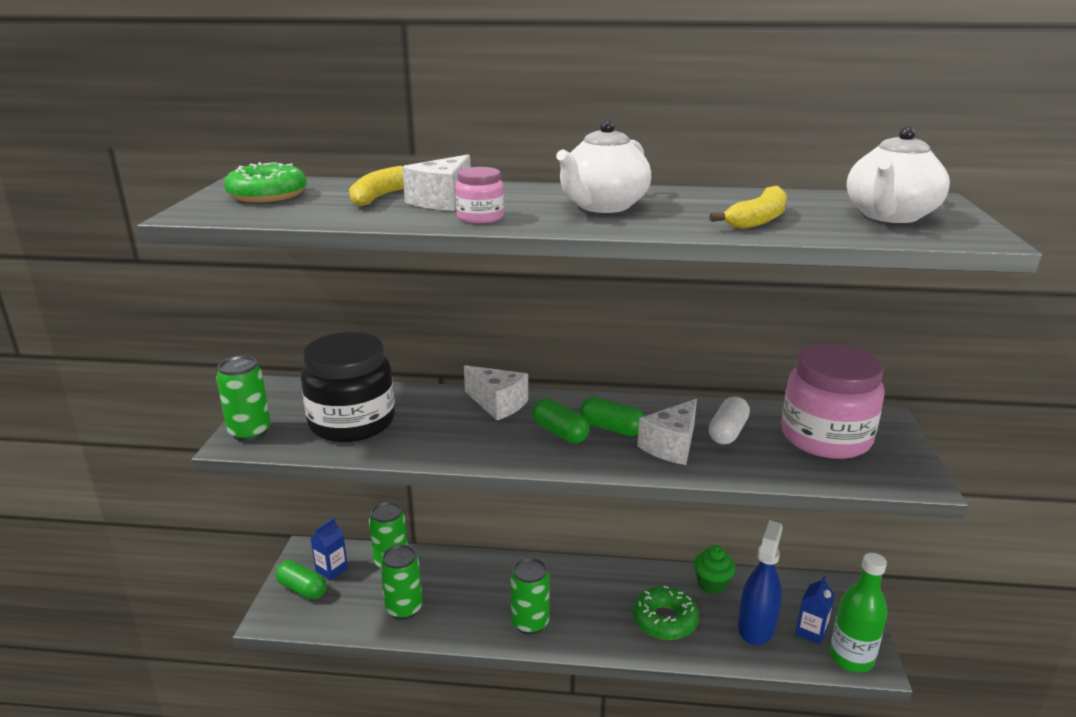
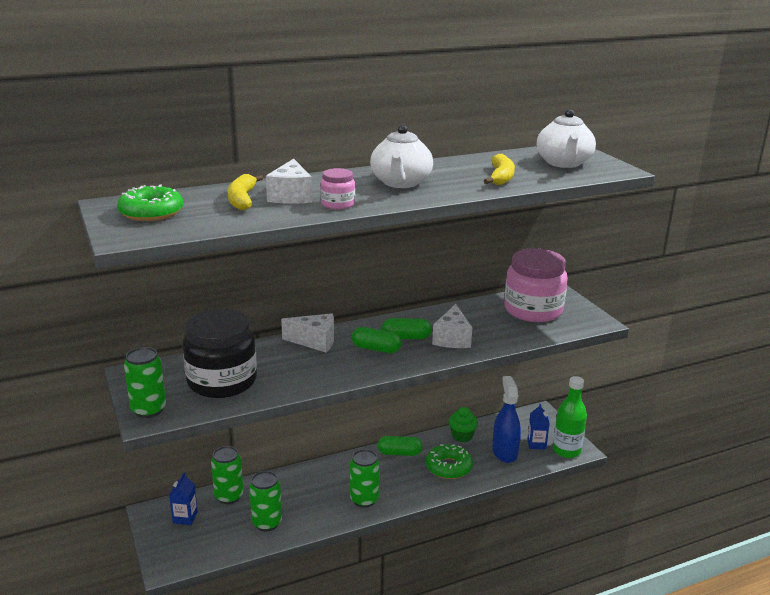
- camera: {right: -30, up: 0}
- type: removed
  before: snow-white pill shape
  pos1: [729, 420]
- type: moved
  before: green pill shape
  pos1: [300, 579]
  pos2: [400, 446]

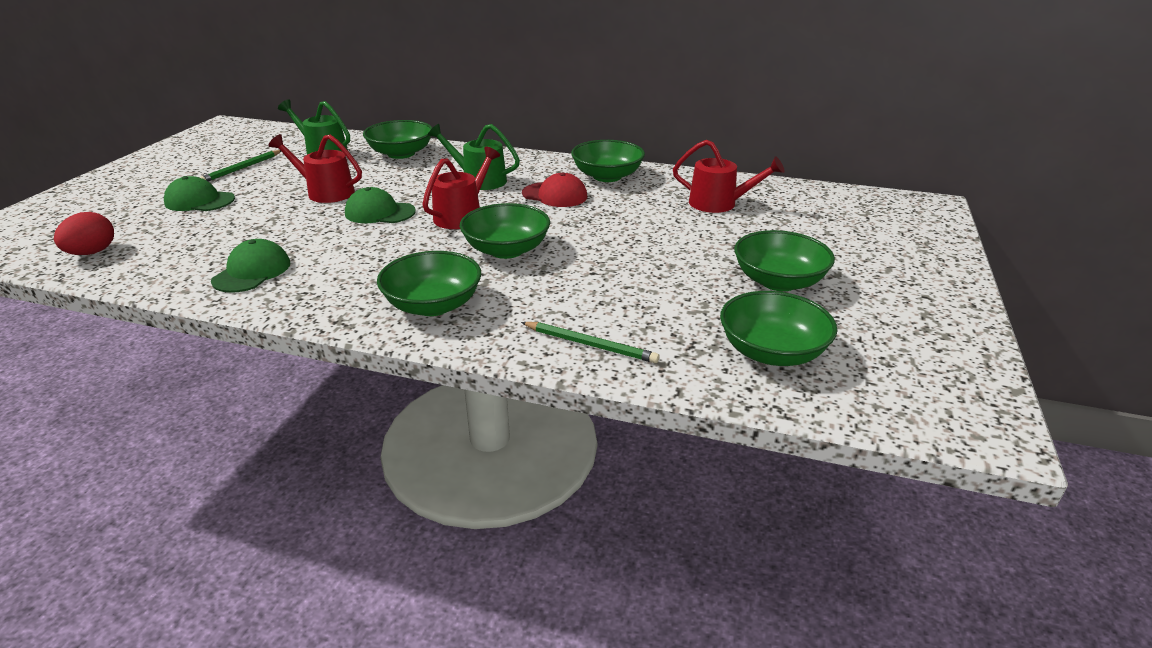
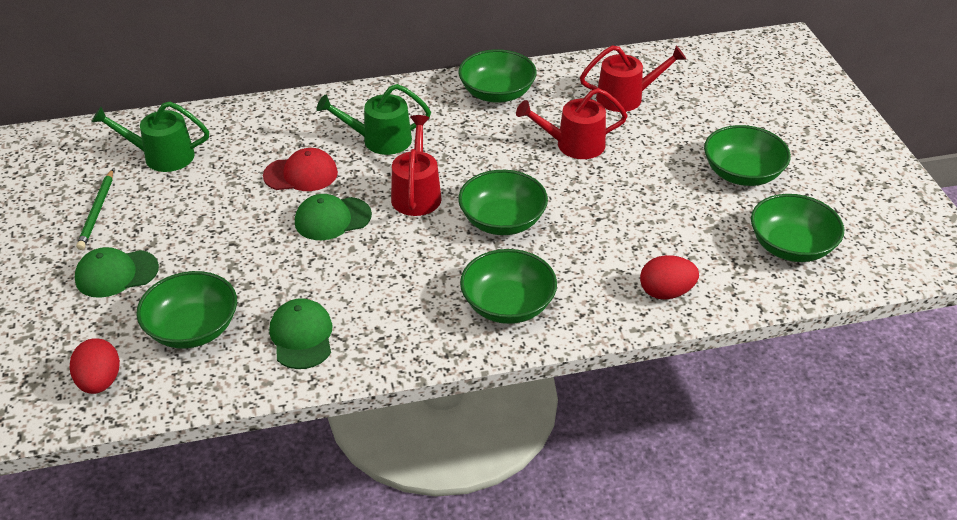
- camera: {right: -30, up: 10}
- type: moved
  before: green deep dish
  pos1: [397, 139]
  pos2: [186, 310]
- type: moved
  before: scarlet watering can
  pos1: [315, 168]
  pos2: [571, 123]
- type: moved
  before: scarlet baseball cap
  pos1: [554, 189]
  pos2: [300, 169]
- type: replaced
  before: green wooden pencil
  after: scarlet toy egg
  pos1: [590, 342]
  pos2: [669, 277]

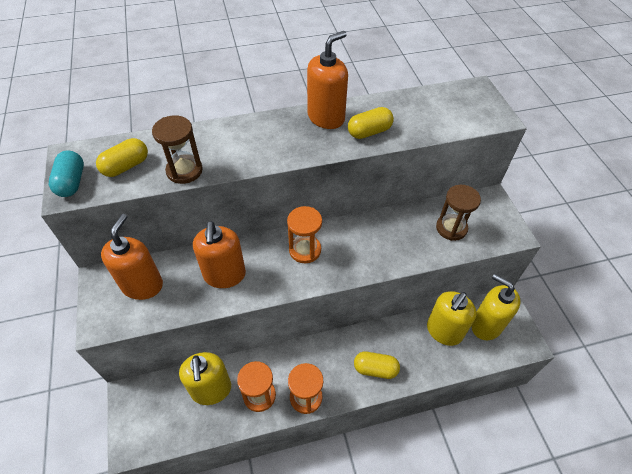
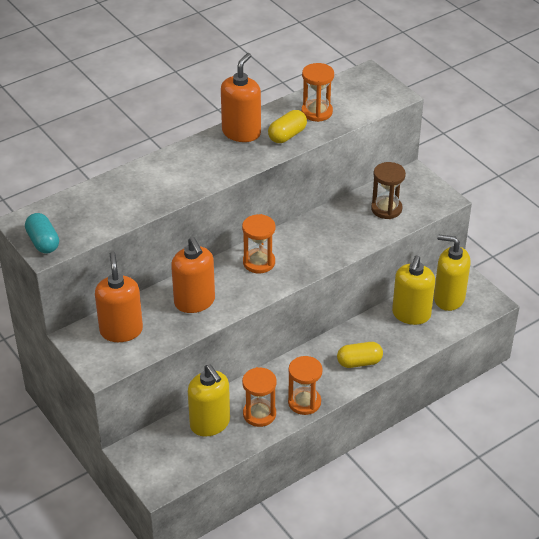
- camera: {right: -20, up: -10}
- type: removed
  before: brown sand timer
  pos1: [177, 149]
- type: removed
  before: yellow pill shape
  pos1: [122, 157]
- type: added
  after: bright orange sand timer
  pos2: [317, 92]

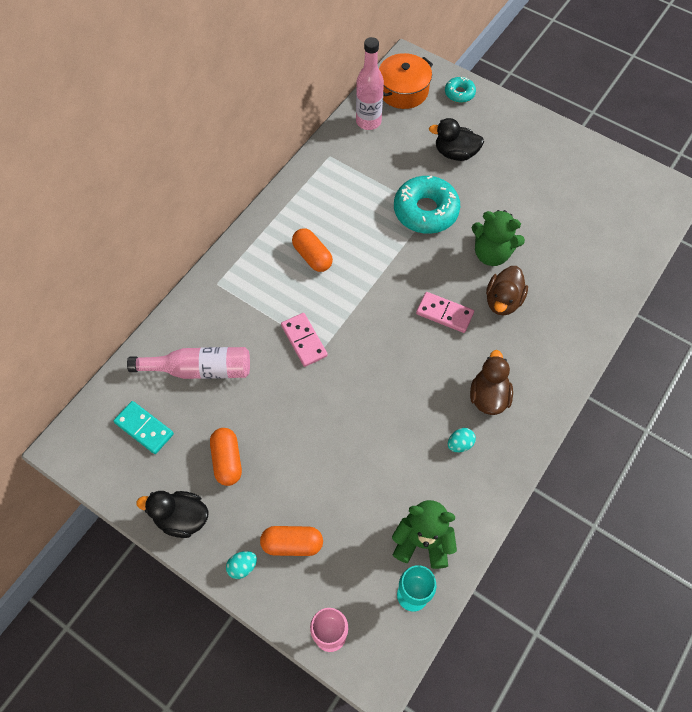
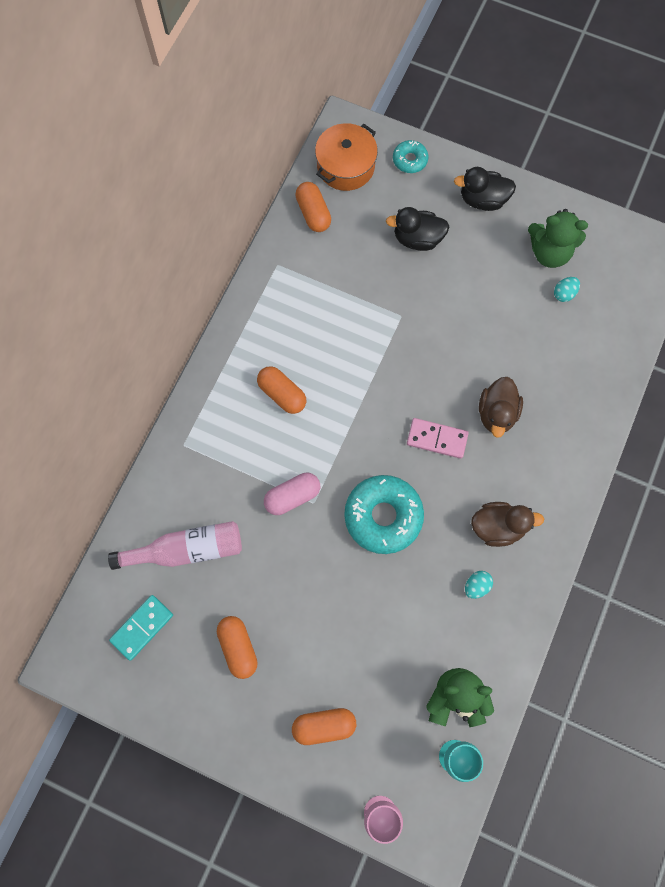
- camera: {right: -10, up: 10}
- type: replaced
  before: rose-pink flask
  after: bright orange pill shape
  pos1: [370, 83]
  pos2: [313, 207]
- type: moved
  before: turquoise glazed donut
  pos1: [427, 204]
  pos2: [384, 514]
- type: moved
  before: green teddy bear
  pos1: [498, 238]
  pos2: [558, 238]
- type: replaced
  before: rose-pink domino
  after: rose-pink pill shape
  pos1: [304, 340]
  pos2: [292, 494]
- type: turned
  before: brown rubber duck
  pos1: [491, 382]
  pos2: [507, 524]
  turn: 90
- type: turned
  before: turquoise domino
  pos1: [144, 427]
  pos2: [141, 628]
  turn: -75
- type: moved
  before: ebony rubber duck
  pos1: [172, 514]
  pos2: [485, 189]
- type: moved
  before: turquoise toy egg
  pos1: [241, 565]
  pos2: [567, 289]

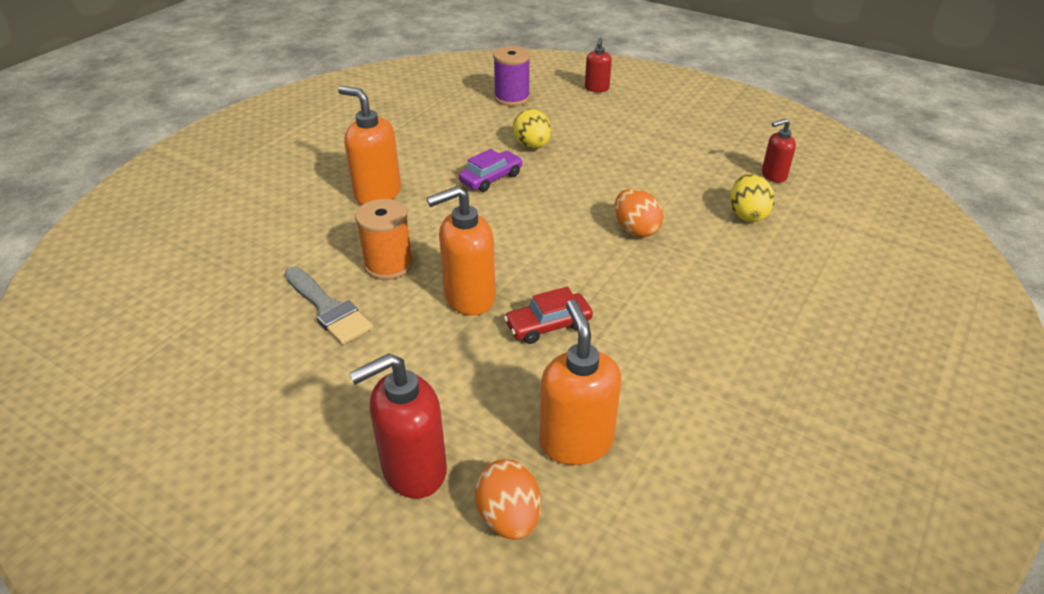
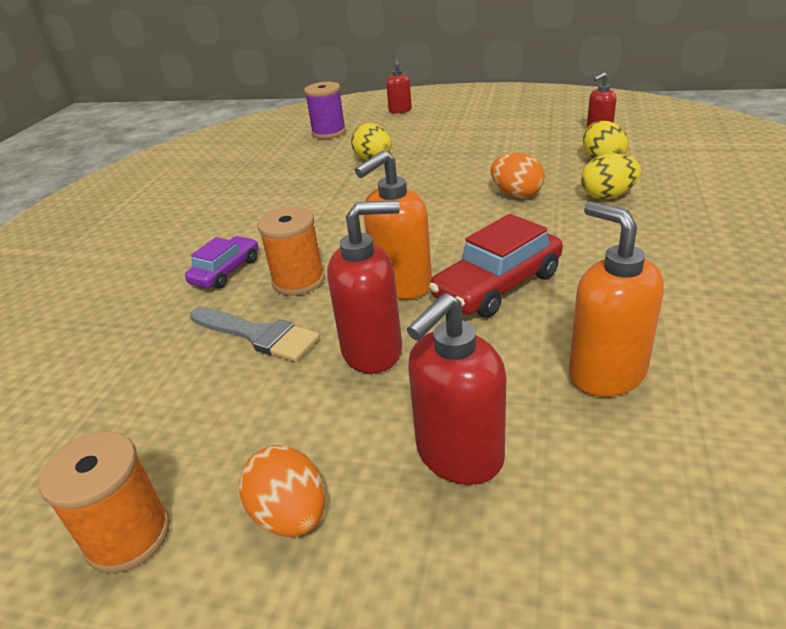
- camera: {right: -15, up: -5}
- type: removed
  before: bright orange soap pump
  pos1: [369, 145]
- type: moved
  before: violet toy car
  pos1: [491, 170]
  pos2: [221, 262]
- type: resized
  before: scarlet toy car
  pos1: [548, 315]
  pos2: [496, 266]
  scale: 1.6
- type: moved
  before: bright orange toy egg
  pos1: [508, 499]
  pos2: [282, 491]
- type: added
  after: yellow toy egg
  pos2: [611, 176]
- type: added
  after: scarlet soap pump
  pos2: [364, 287]
- type: added
  after: bright orange reel of thread
  pos2: [104, 502]

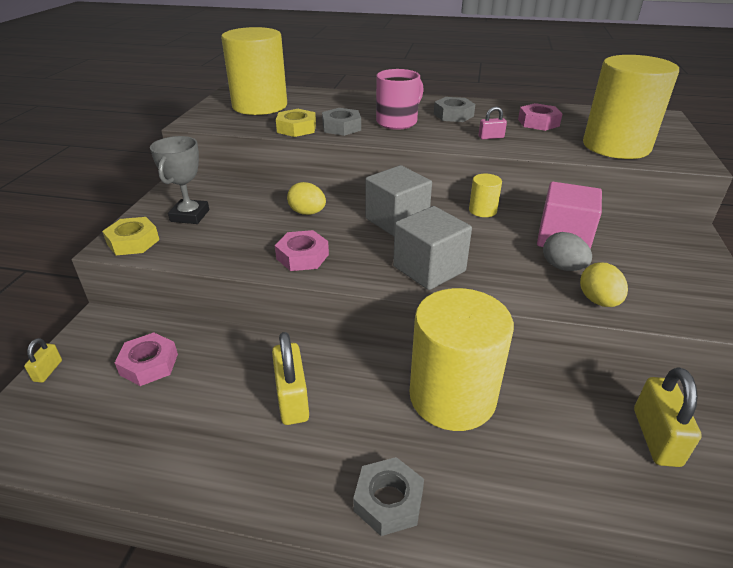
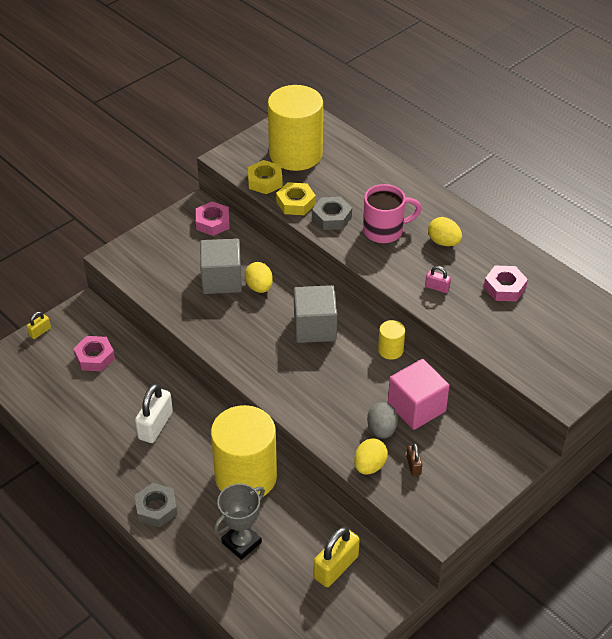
- camera: {right: 35, up: 10}
- type: removed
  before: yellow cylinder
  pos1: [631, 107]
- type: replaced
  before: ash-grey hexagon nut
  after: yellow toy egg
  pos1: [454, 109]
  pos2: [445, 231]
- type: moved
  before: ash-grey prize cup
  pos1: [179, 180]
  pos2: [239, 522]
- type: moved
  before: ash-grey cube
  pos1: [432, 248]
  pos2: [221, 266]
- type: moved
  before: yellow hexagon nut
  pos1: [130, 236]
  pos2: [265, 177]
- type: moved
  before: rose-pink hexagon nut
  pos1: [302, 250]
  pos2: [213, 219]
- type: recoloured
  before: yellow small lock
  after: snow-white small lock
  pos1: [290, 378]
  pos2: [154, 413]
- type: added
  after: brown small lock
  pos2: [414, 459]

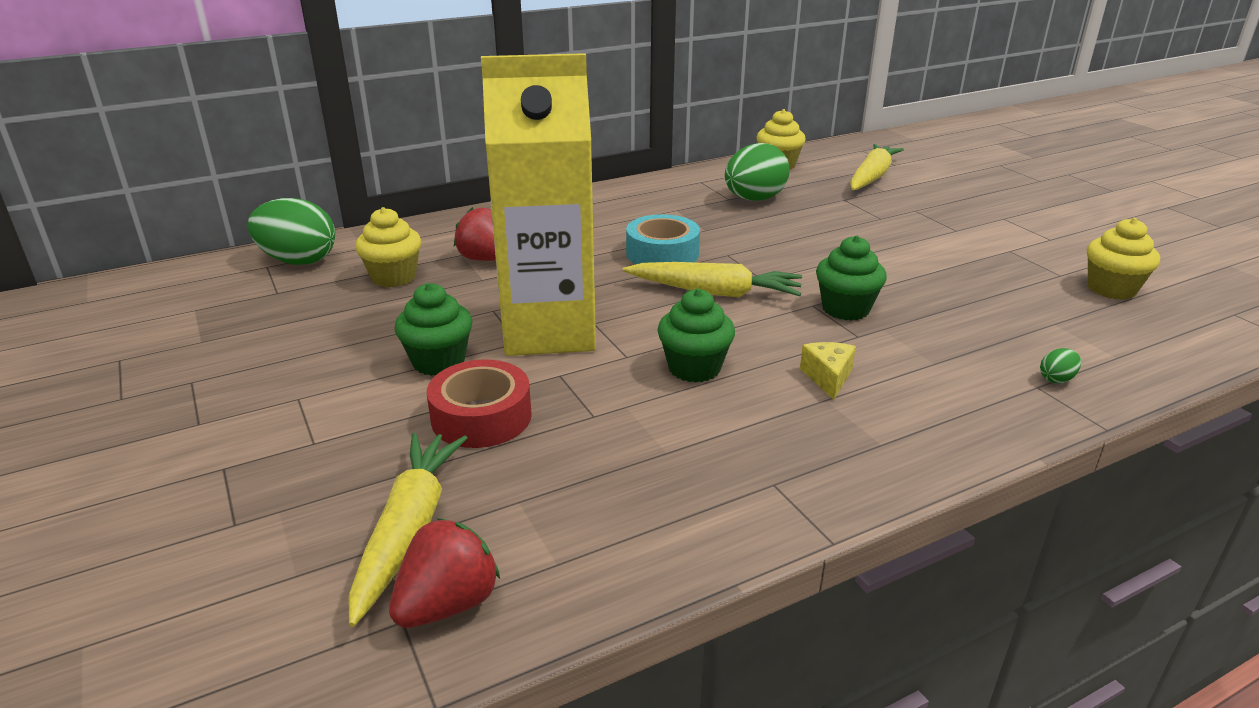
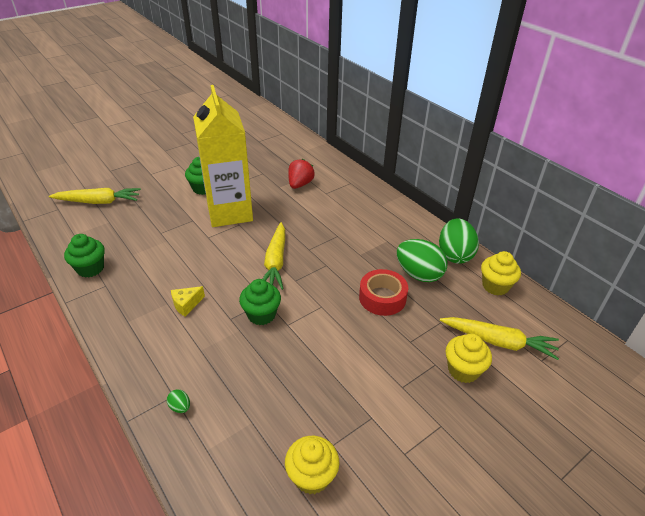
- camera: {right: 80, up: 10}
- type: moved
  before: green toy egg
  pos1: [291, 231]
  pos2: [459, 241]
- type: moved
  before: yellow cupcake
  pos1: [388, 247]
  pos2: [468, 358]
- type: removed
  before: turquoise tape
  pos1: [663, 239]
- type: moved
  before: green cupcake
  pos1: [696, 336]
  pos2: [84, 256]
- type: turned
  before: yellow cheese
  pos1: [828, 371]
  pos2: [188, 301]
  turn: 150
- type: moved
  before: scarlet tape
  pos1: [479, 404]
  pos2: [383, 292]
- type: removed
  before: scarlet toy strawberry
  pos1: [444, 573]

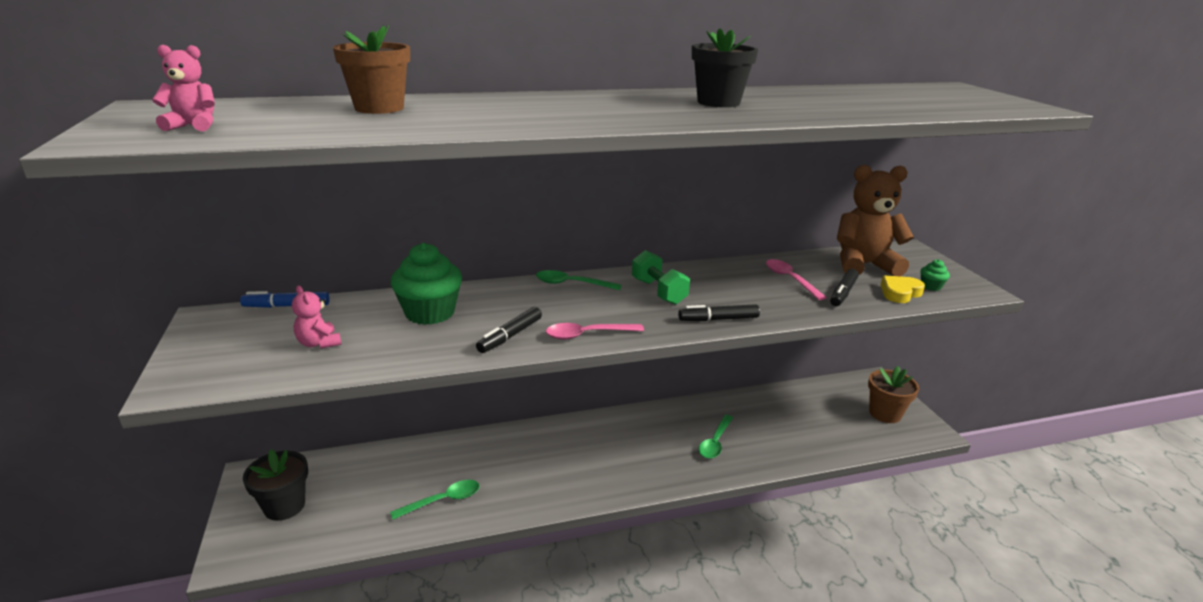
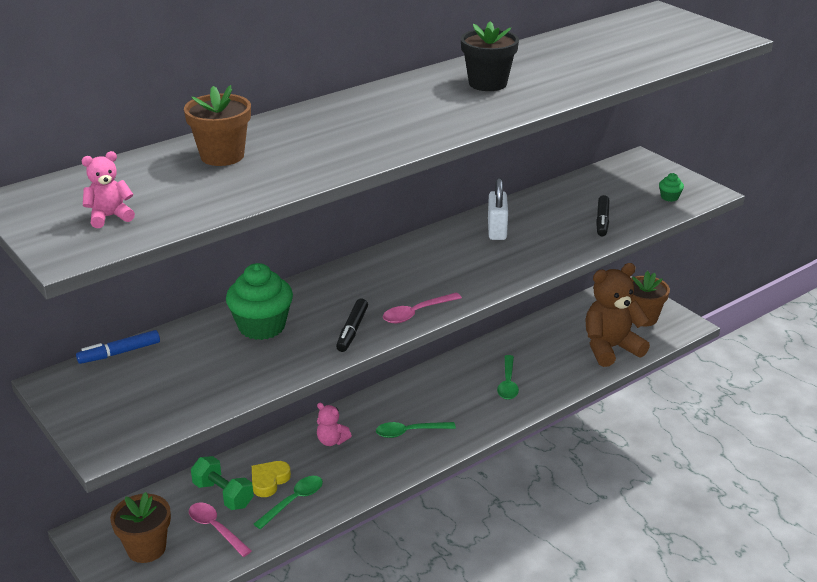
- camera: {right: -20, up: 5}
- type: moved
  before: brown teddy bear
  pos1: [875, 220]
  pos2: [617, 315]
- type: moved
  before: green free weight
  pos1: [661, 277]
  pos2: [222, 483]
- type: moved
  before: rose-pink teaspoon
  pos1: [796, 279]
  pos2: [220, 529]
- type: moved
  before: green teaspoon
  pos1: [579, 280]
  pos2: [416, 430]
- type: moved
  before: yellow heart shape
  pos1: [903, 289]
  pos2: [271, 479]
- type: moved
  before: rose-pink teddy bear
  pos1: [316, 316]
  pos2: [334, 424]
- type: removed
  before: ebony felt pen
  pos1: [719, 312]
- type: recoloured
  before: ebony flower pot
  after: brown flower pot
  pos1: [275, 485]
  pos2: [140, 527]
- type: added
  after: snow-white small lock
  pos2: [498, 209]

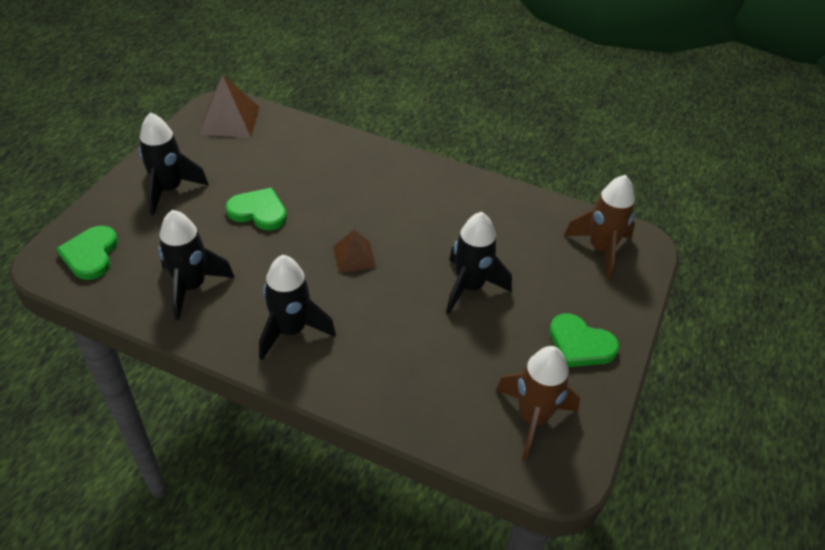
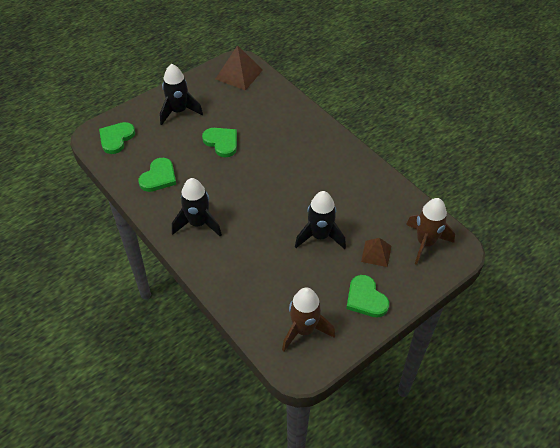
- camera: {right: 30, up: 5}
- type: replaced
  before: ebony spaceship
  after: green heart shape
  pos1: [196, 265]
  pos2: [157, 175]
- type: moved
  before: brown pyramid
  pos1: [354, 251]
  pos2: [376, 252]

